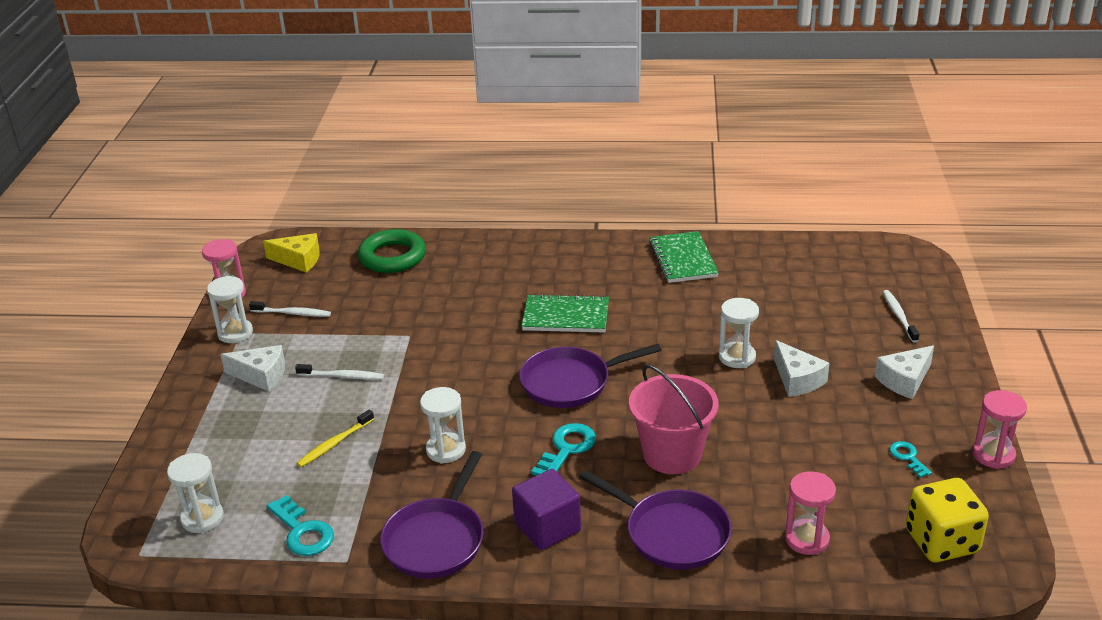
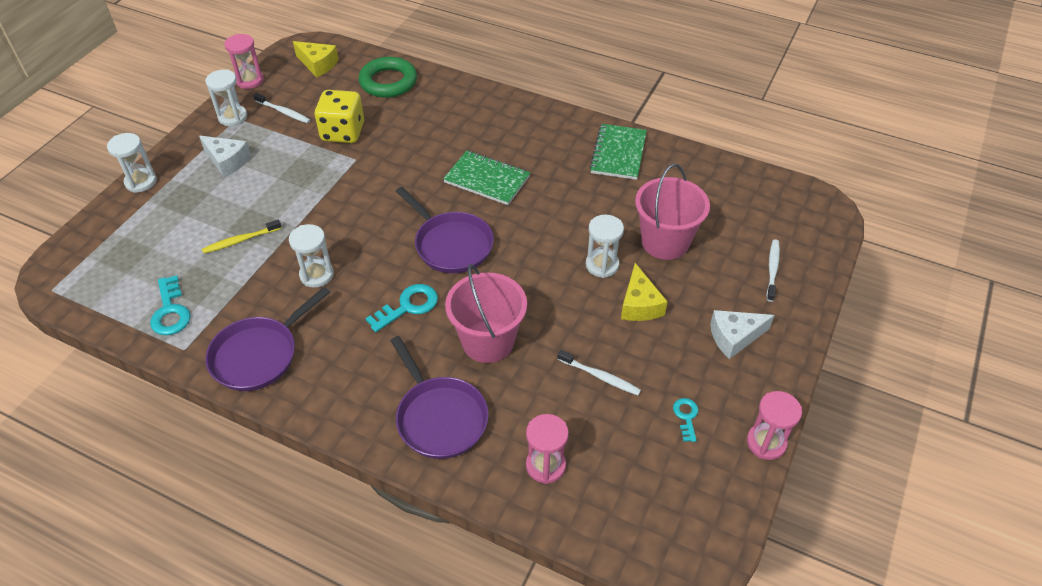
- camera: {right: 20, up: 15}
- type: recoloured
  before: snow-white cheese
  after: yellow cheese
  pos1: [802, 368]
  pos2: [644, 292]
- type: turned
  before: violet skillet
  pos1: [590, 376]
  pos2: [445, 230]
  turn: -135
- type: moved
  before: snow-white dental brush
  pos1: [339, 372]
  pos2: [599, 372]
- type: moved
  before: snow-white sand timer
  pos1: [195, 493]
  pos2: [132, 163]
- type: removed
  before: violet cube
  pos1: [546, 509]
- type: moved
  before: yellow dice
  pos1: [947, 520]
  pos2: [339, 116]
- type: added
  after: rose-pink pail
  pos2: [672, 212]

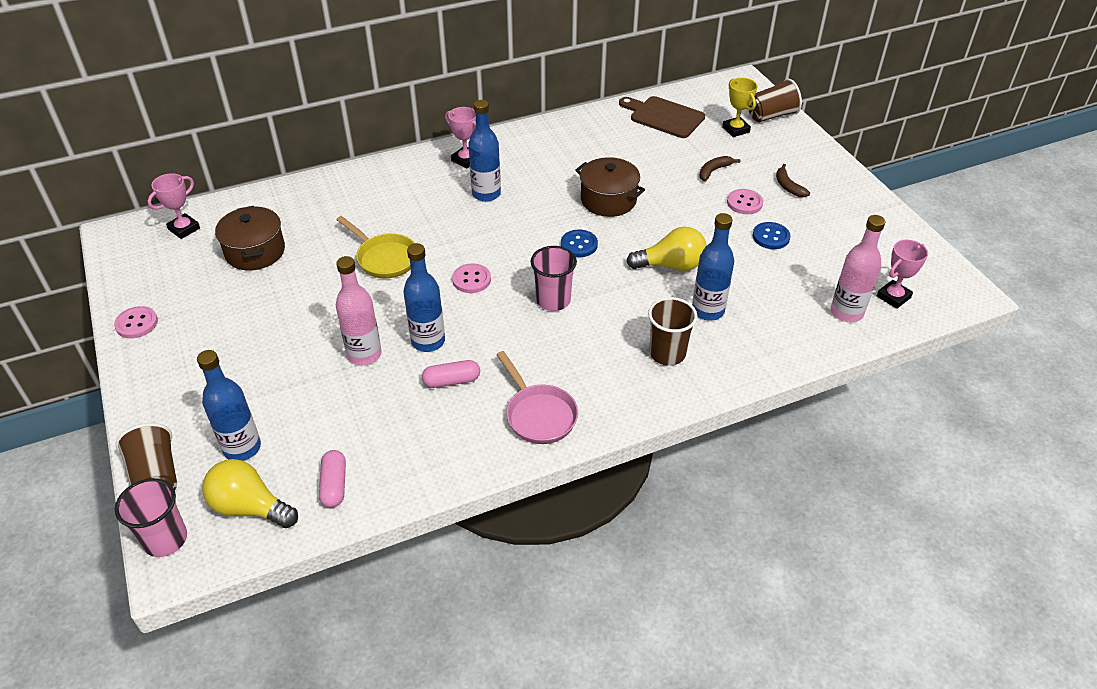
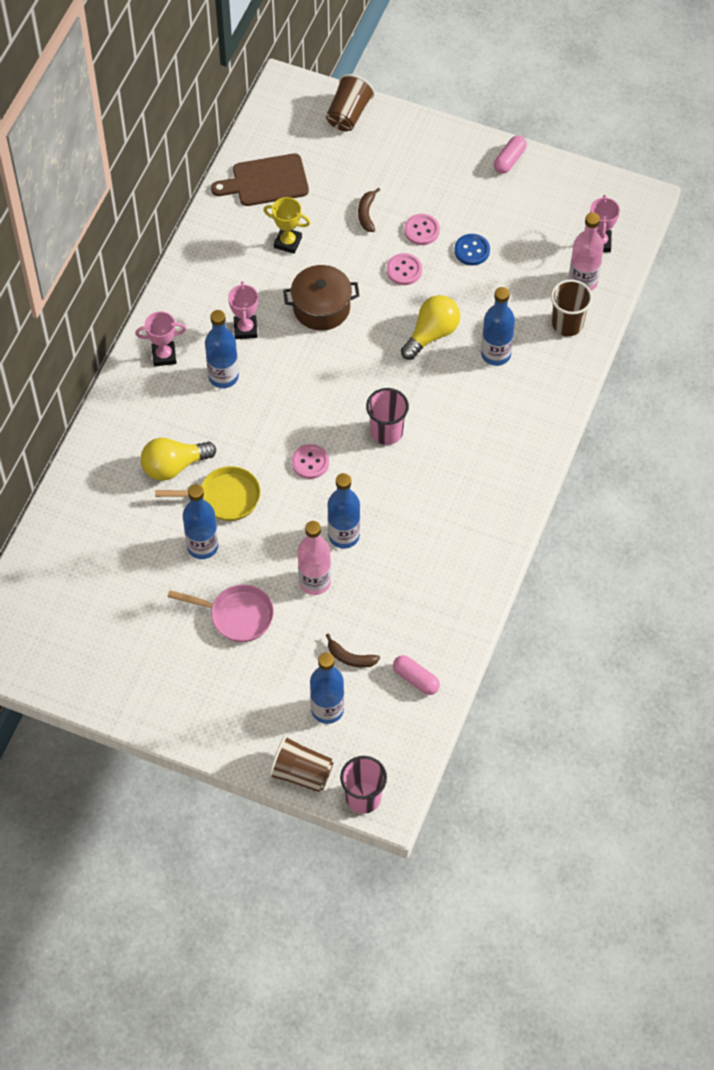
- camera: {right: -45, up: 15}
- type: moved
  before: yellow prize cup
  pos1: [739, 107]
  pos2: [286, 225]
- type: moved
  before: brown banana fruit
  pos1: [793, 180]
  pos2: [353, 650]
- type: moved
  before: rose-pink prize cup
  pos1: [174, 206]
  pos2: [243, 310]
- type: removed
  before: brown pot
  pos1: [250, 238]
- type: removed
  before: royal blue shirt button
  pos1: [579, 243]
- type: moved
  before: brown tumbler
  pos1: [672, 331]
  pos2: [571, 308]
- type: moved
  before: rose-pink shirt button
  pos1: [136, 322]
  pos2: [404, 269]
- type: moved
  before: rose-pink skillet
  pos1: [537, 397]
  pos2: [221, 613]
- type: moved
  before: rose-pink pill shape
  pos1: [451, 374]
  pos2: [510, 155]
- type: moved
  before: yellow lightbulb
  pos1: [250, 493]
  pos2: [178, 459]
- type: added
  after: royal blue flask
  pos2: [200, 521]

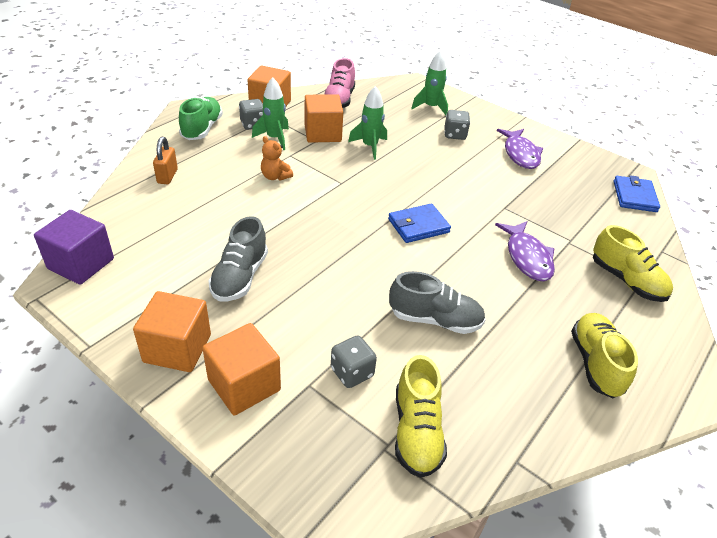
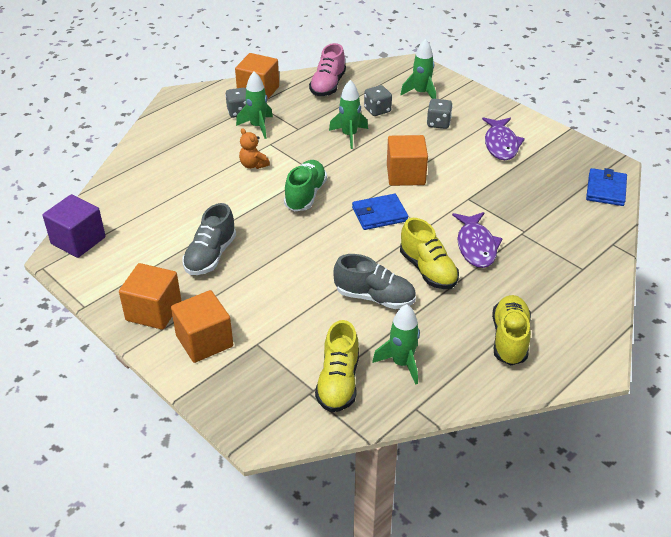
- camera: {right: 10, up: 0}
- type: moved
  before: bright orange cube
  pos1: [324, 118]
  pos2: [407, 160]
- type: moved
  before: green shoe
  pos1: [201, 118]
  pos2: [305, 185]
- type: removed
  before: bright orange small lock
  pos1: [165, 160]
- type: moved
  before: yellow shoe
  pos1: [633, 263]
  pos2: [429, 253]
- type: moved
  before: ash-grey dice
  pos1: [354, 361]
  pos2: [378, 100]
- type: added
  after: green spaceship
  pos2: [396, 344]

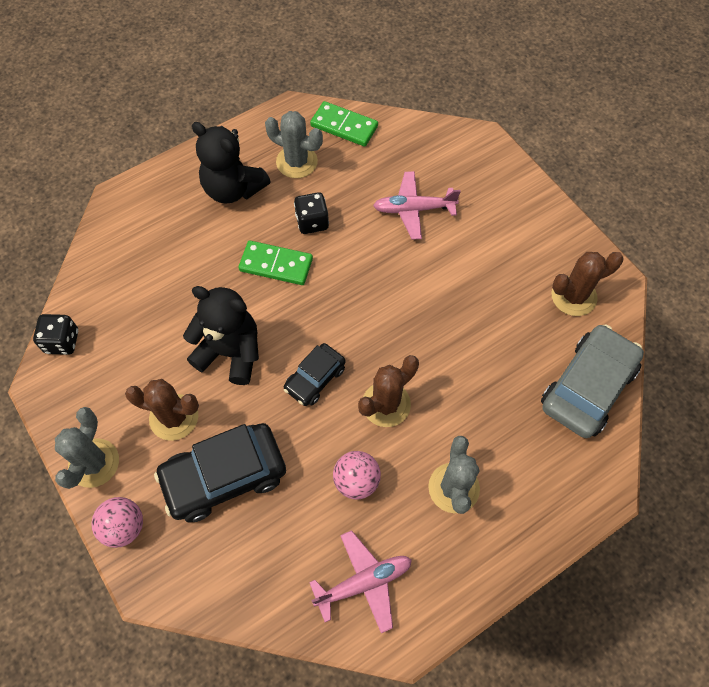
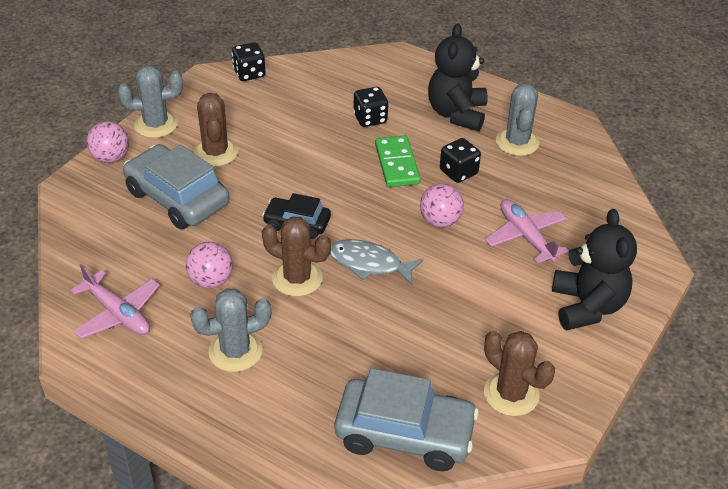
- camera: {right: 65, up: -20}
- type: removed
  before: green domino
  pos1: [344, 123]
- type: moved
  before: ebony teddy bear
  pos1: [221, 335]
  pos2: [594, 269]
- type: recoloured
  before: ebony toy car
  after: ash-grey toy car
  pos1: [220, 473]
  pos2: [176, 186]
- type: added
  after: ebony dice
  pos2: [370, 107]
- type: added
  after: rose-pink play ball
  pos2: [442, 205]
- type: added
  after: ash-grey fish figure
  pos2: [376, 262]

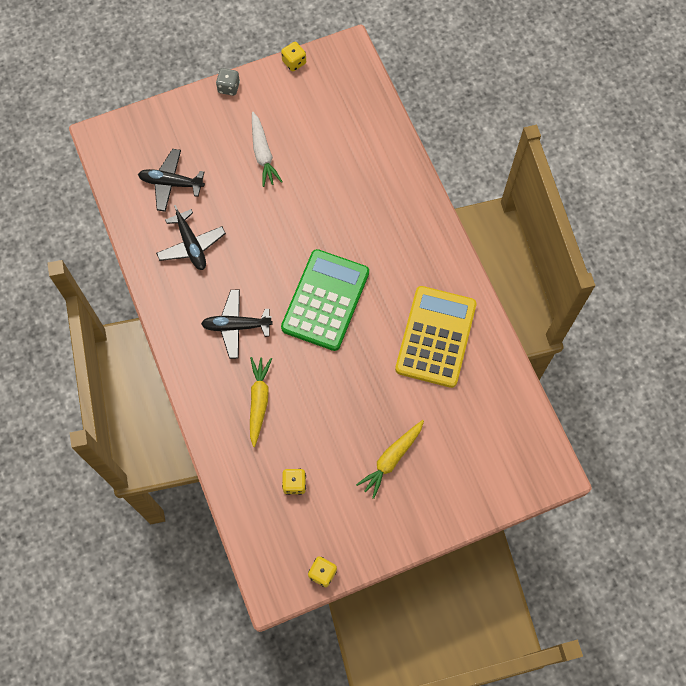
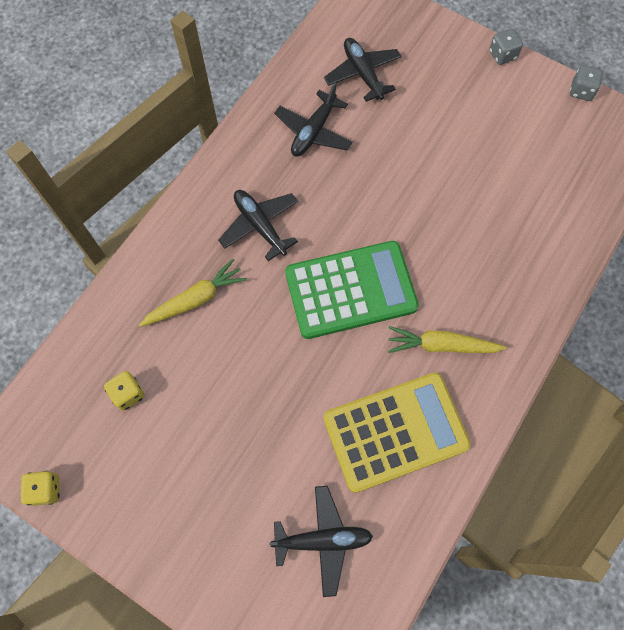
- camera: {right: 55, up: 0}
- type: recoloured
  before: yellow dice
  after: ash-grey dice
  pos1: [293, 56]
  pos2: [586, 83]
- type: removed
  before: snow-white carrot
  pos1: [267, 149]
- type: moved
  before: yellow carrot
  pos1: [390, 459]
  pos2: [447, 339]
- type: added
  after: ebony plane
  pos2: [321, 541]

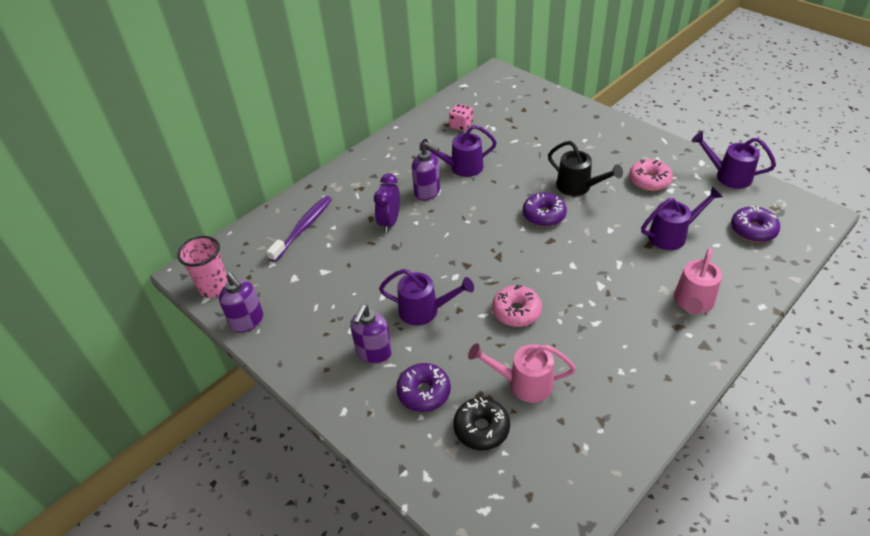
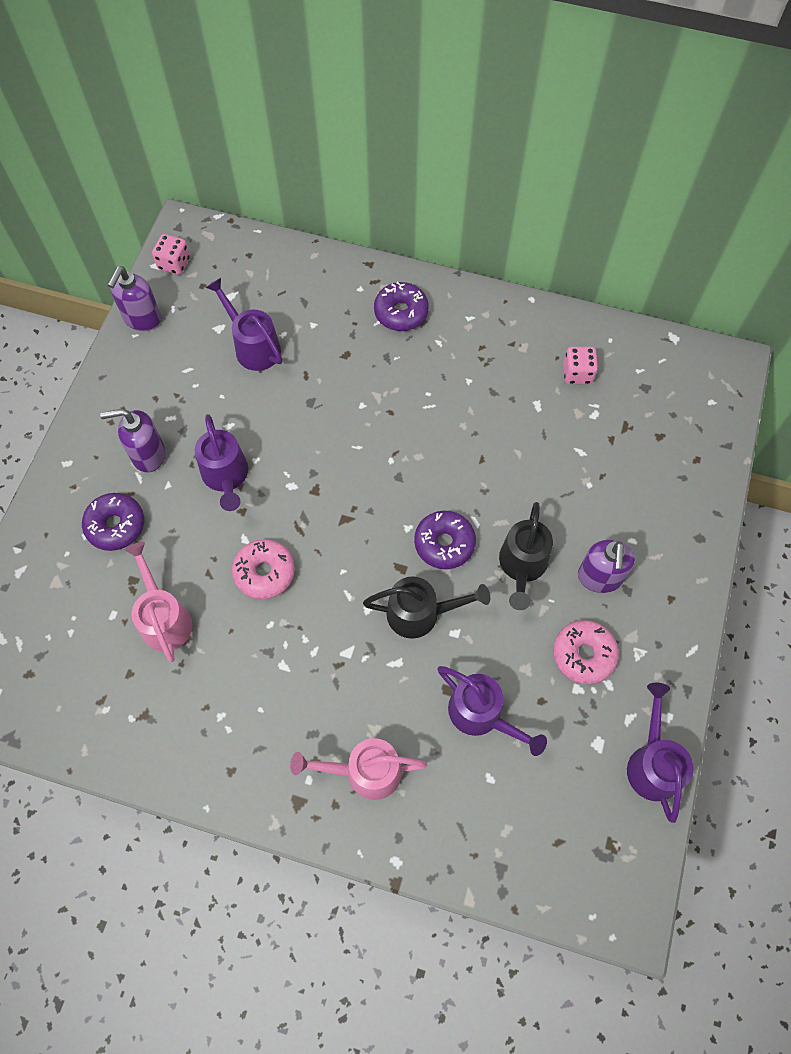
- camera: {right: 60, up: 20}
- type: moved
  before: violet watering can
  pos1: [458, 151]
  pos2: [244, 324]
- type: moved
  before: violet soap pump
  pos1: [426, 171]
  pos2: [606, 566]
- type: removed
  before: violet clock
  pos1: [387, 203]
- type: removed
  before: violet dental brush
  pos1: [299, 229]
- type: moved
  before: violet glazed donut
  pos1: [755, 224]
  pos2: [401, 306]
- type: replaced
  before: rose-pink tumbler
  after: rose-pink dice
  pos1: [202, 267]
  pos2: [171, 254]
- type: removed
  before: ebony glazed donut
  pos1: [481, 423]
- type: added
  after: ebony watering can
  pos2: [426, 607]

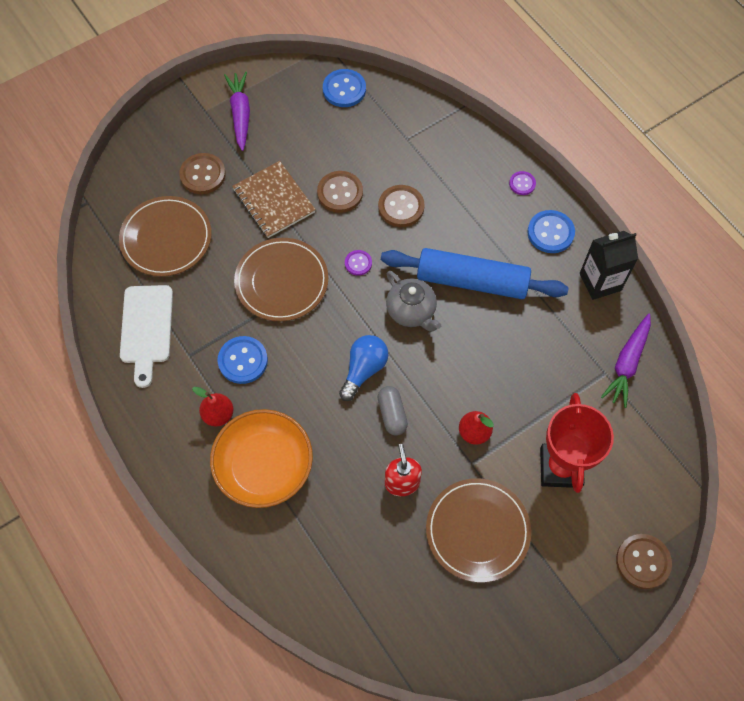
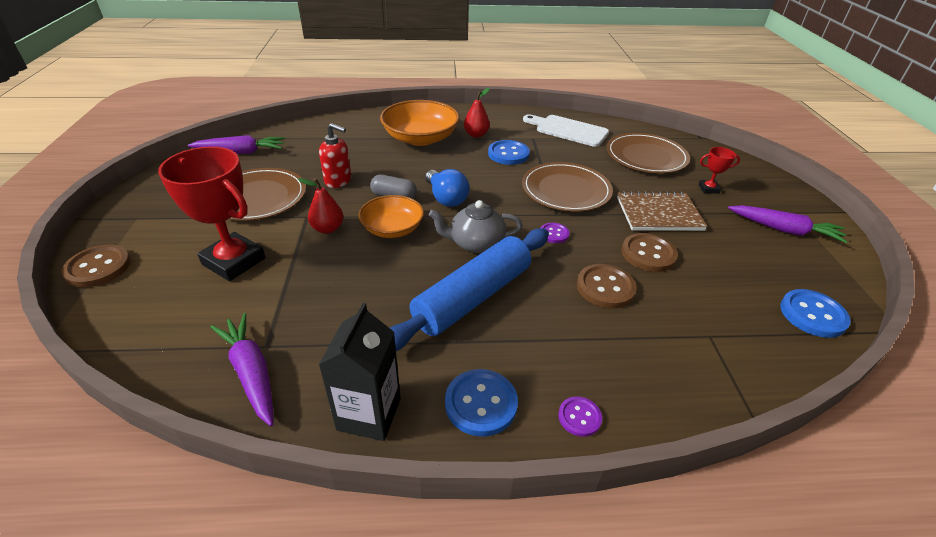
- camera: {right: 120, up: -25}
- type: replaced
  before: brown shirt button
  after: scarlet prize cup
  pos1: [202, 173]
  pos2: [719, 170]
- type: added
  after: violet carrot
  pos2: [236, 144]
- type: added
  after: bright orange deep dish
  pos2: [391, 216]

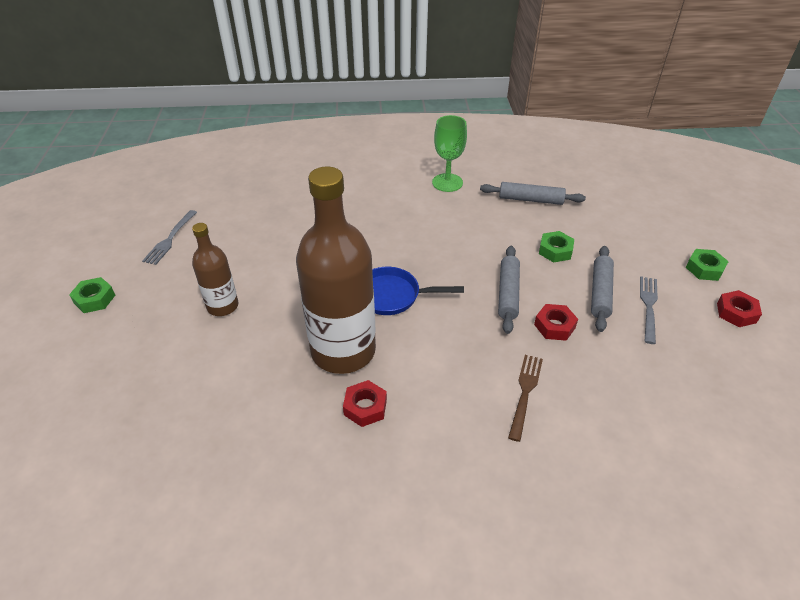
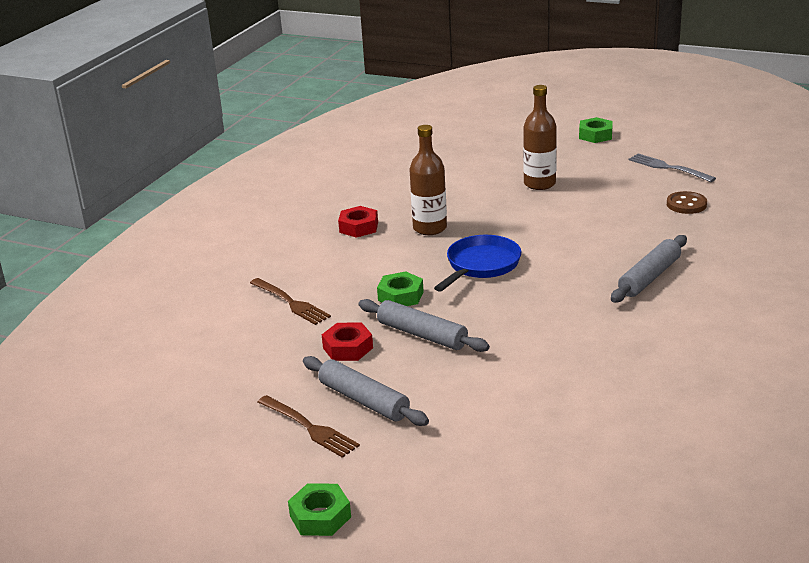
- camera: {right: 120, up: -15}
- type: removed
  before: green goblet
  pos1: [449, 153]
- type: resized
  before: brown flask
  pos1: [336, 270]
  pos2: [428, 180]
  scale: 0.52
- type: moved
  before: ash-grey rolling pin
  pos1: [533, 193]
  pos2: [649, 269]
- type: moved
  before: green hexagon nut
  pos1: [556, 247]
  pos2: [400, 288]
- type: recoloured
  before: ash-grey dinner fork
  after: brown dinner fork
  pos1: [649, 310]
  pos2: [309, 426]
- type: removed
  before: scarlet hexagon nut
  pos1: [739, 308]
- type: added
  after: brown shirt button
  pos2: [687, 202]

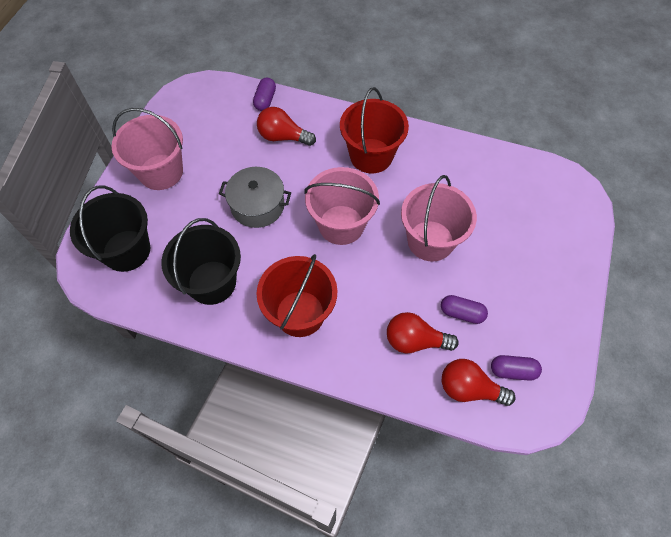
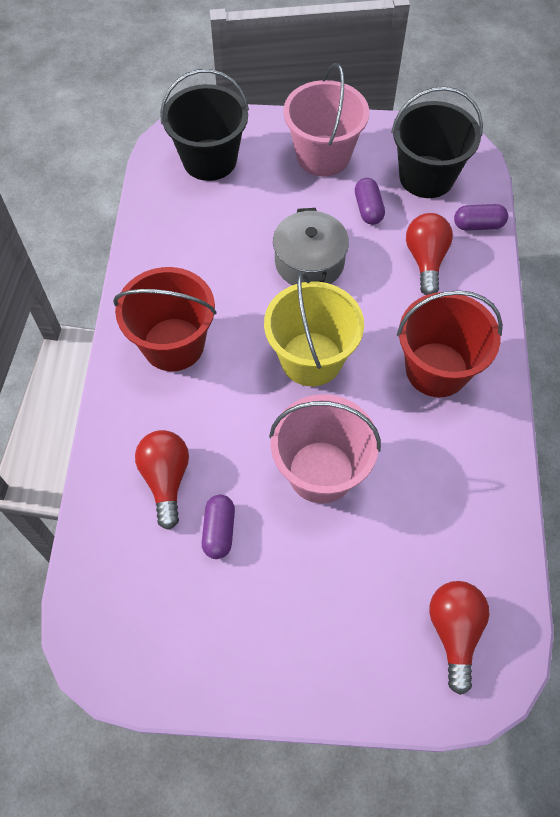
- camera: {right: 75, up: 0}
- type: recoloured
  before: rose-pink pail
  after: yellow pail
  pos1: [342, 206]
  pos2: [314, 329]
- type: moved
  before: ebony pail
  pos1: [201, 261]
  pos2: [437, 142]
- type: moved
  before: violet pill shape
  pos1: [516, 368]
  pos2: [370, 201]
- type: moved
  before: scarlet lightbulb
  pos1: [479, 382]
  pos2: [459, 638]

